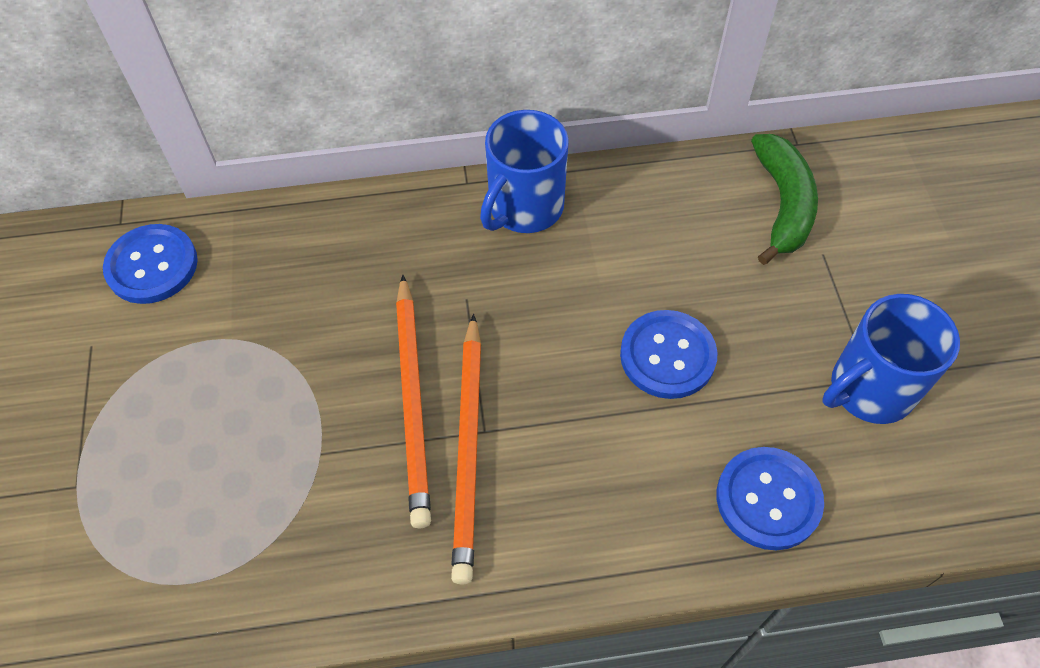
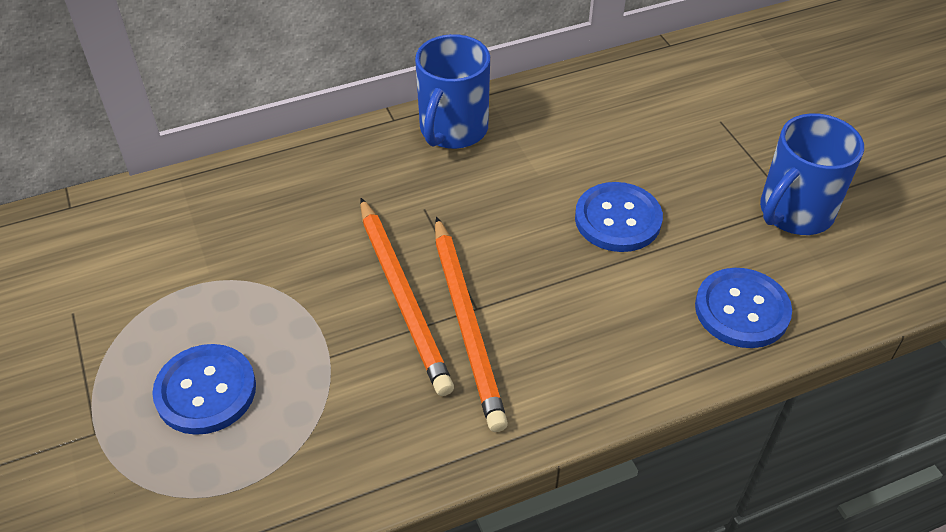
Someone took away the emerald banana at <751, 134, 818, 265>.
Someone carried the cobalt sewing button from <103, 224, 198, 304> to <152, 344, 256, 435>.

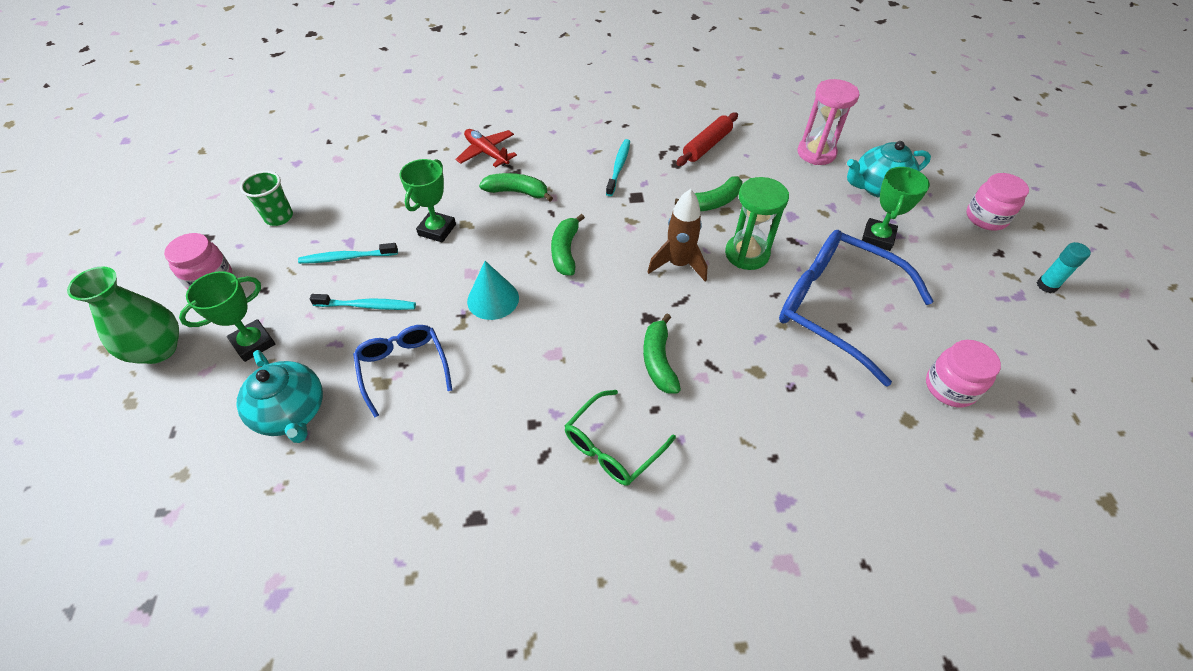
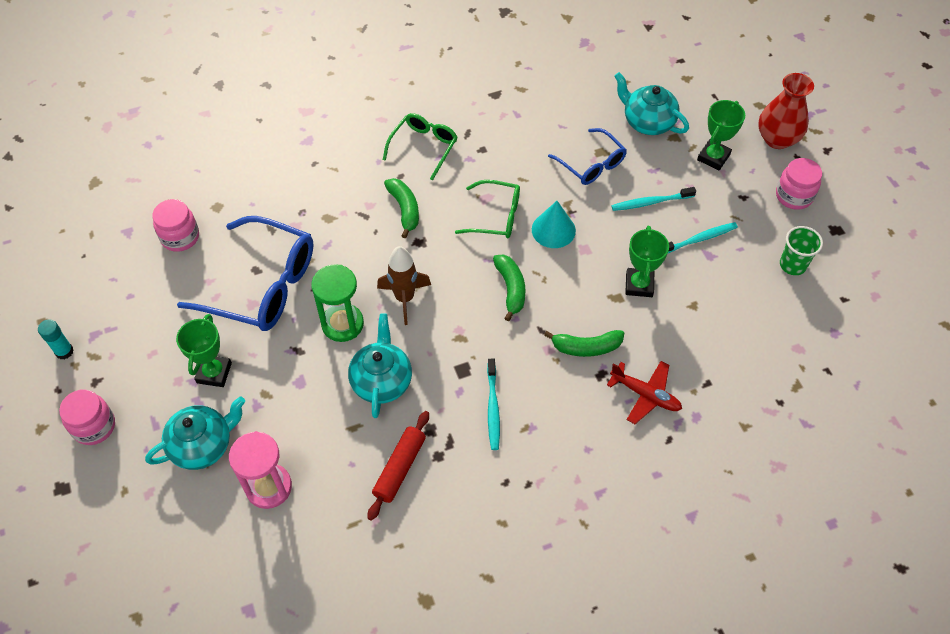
Someone put down the emerald glasses at <455, 180, 520, 238>.
Someone swapped the emerald banana at <675, 176, 742, 211> for the turquoise china teapot at <348, 314, 412, 418>.
Someone repainted the emerald vase at <67, 267, 179, 364>, which became the red vase at <758, 73, 814, 149>.

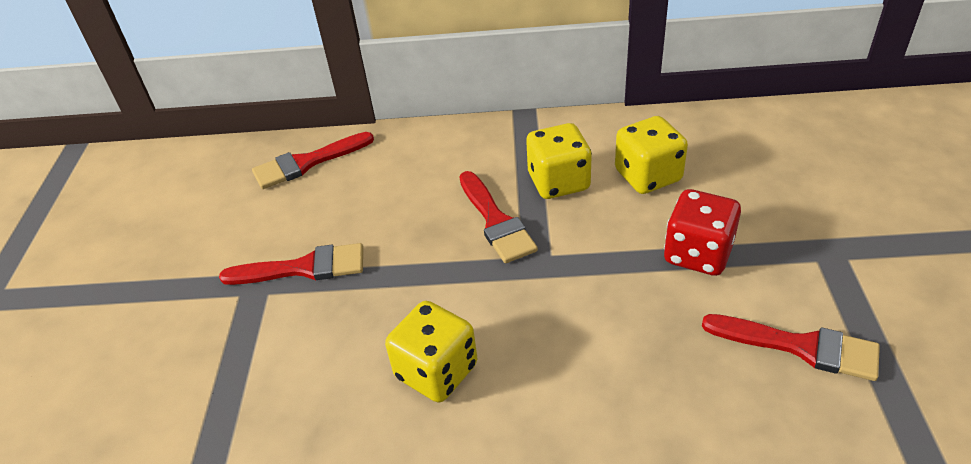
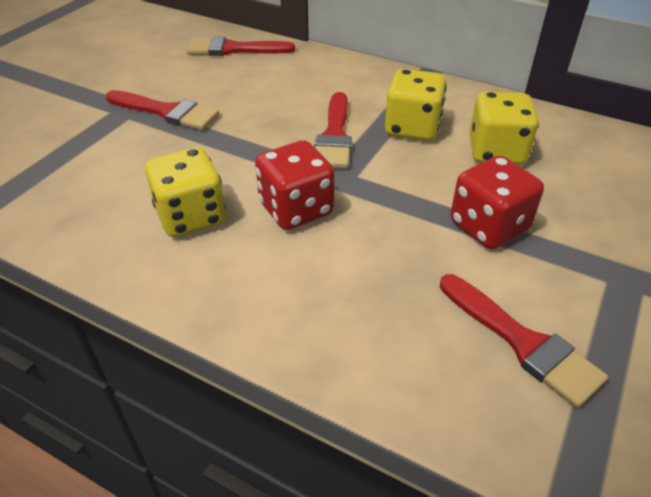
Someone put down the red dice at <255, 140, 335, 230>.

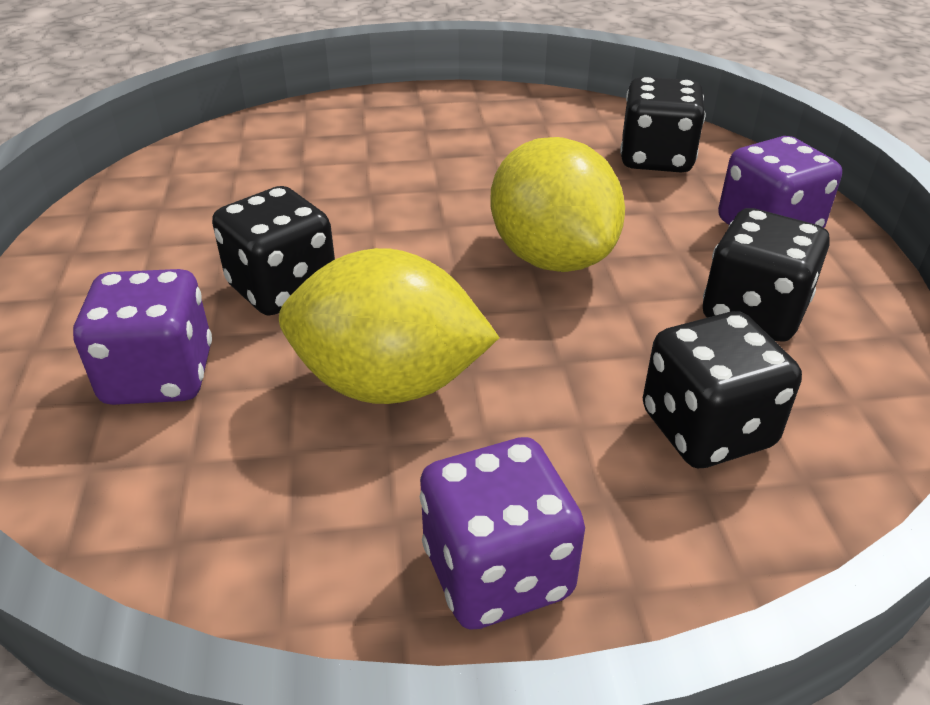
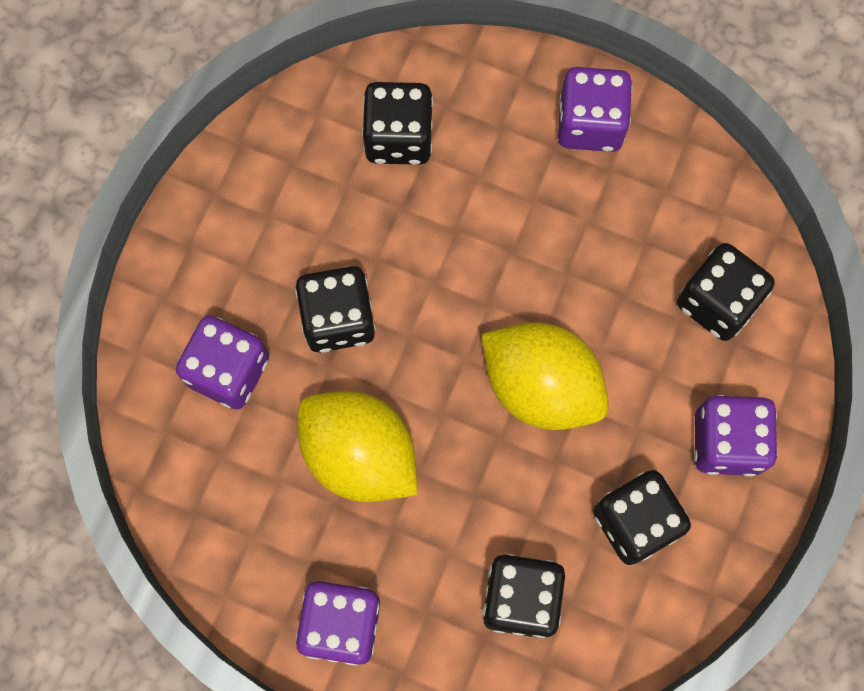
Someone put down the ebony dice at <362, 82, 433, 165>.
Someone put down the violet dice at <558, 67, 632, 152>.
Someone rotated the bright yellow toy lemon at <490, 137, 625, 272> by 60 degrees counterclockwise.

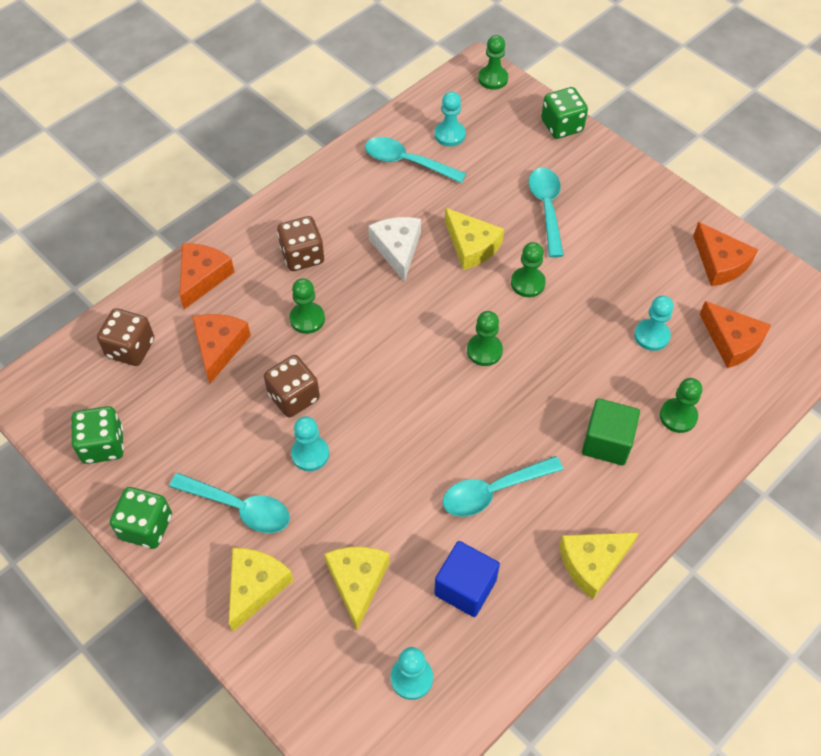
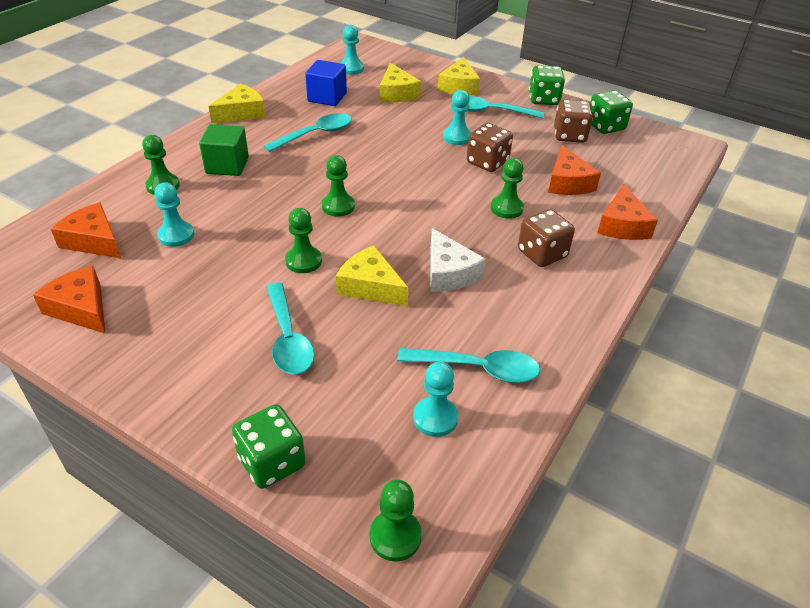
Someone carried the dark brown dice from <97, 308, 154, 366> to <554, 99, 593, 143>.

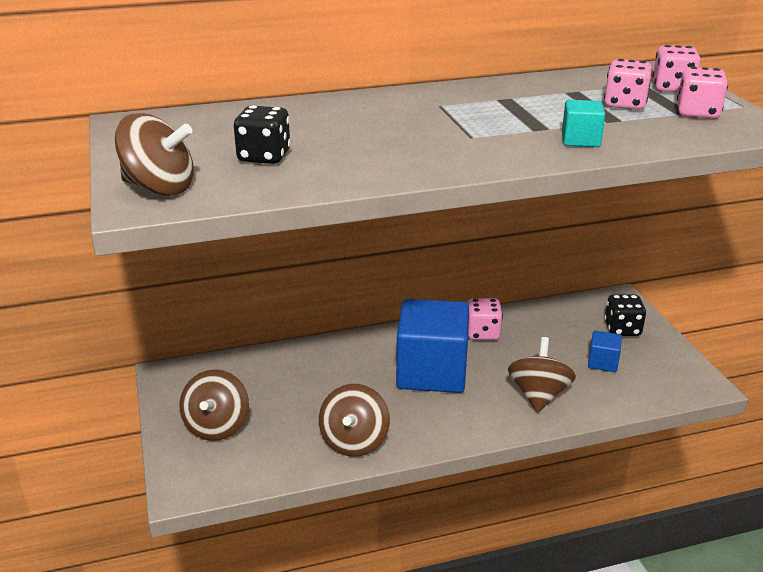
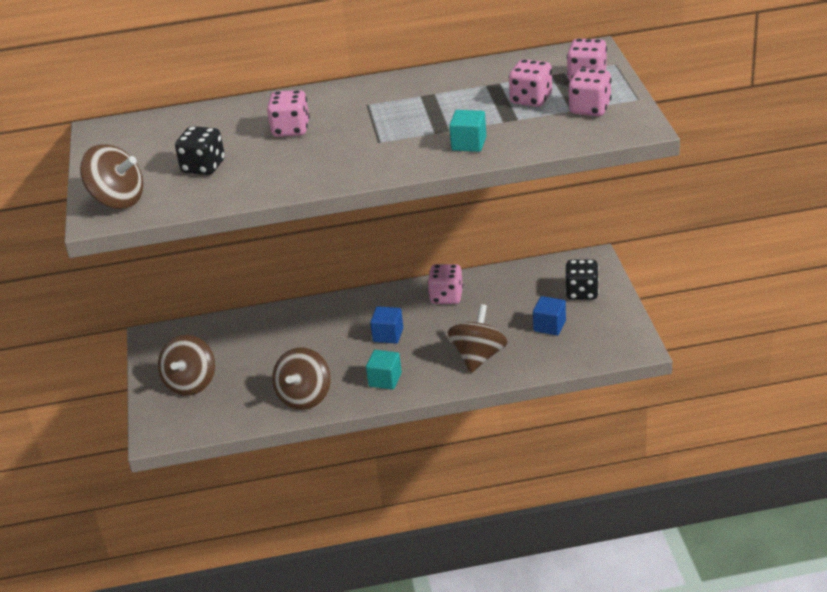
Someone put down the pink dice at <267, 90, 310, 137>.
Someone put down the turquoise solid cube at <366, 350, 402, 390>.
Someone scaled the cobalt solid cube at <396, 299, 469, 393> by 0.43.

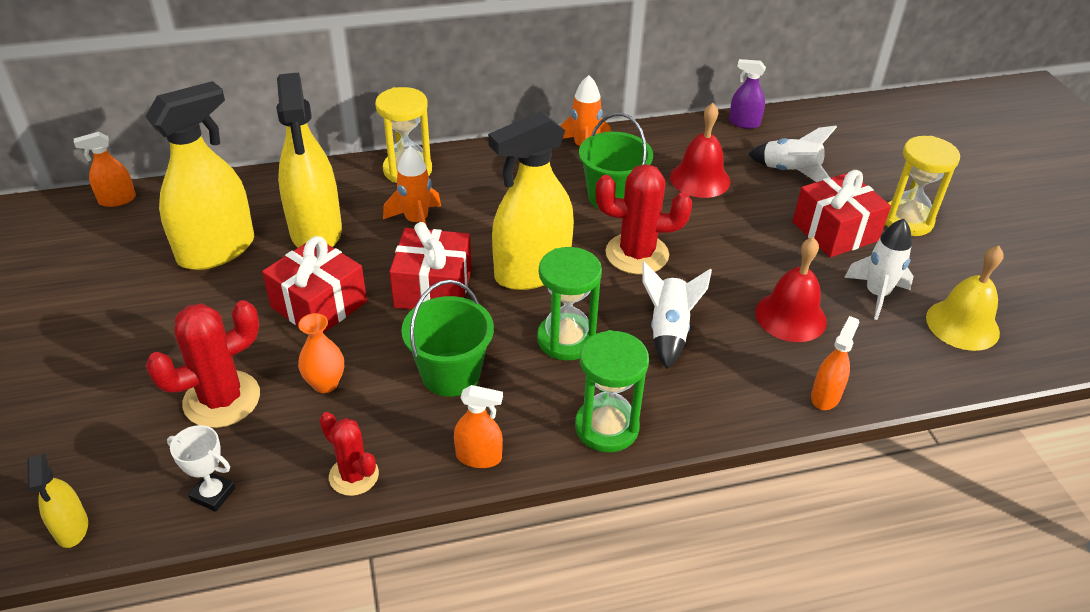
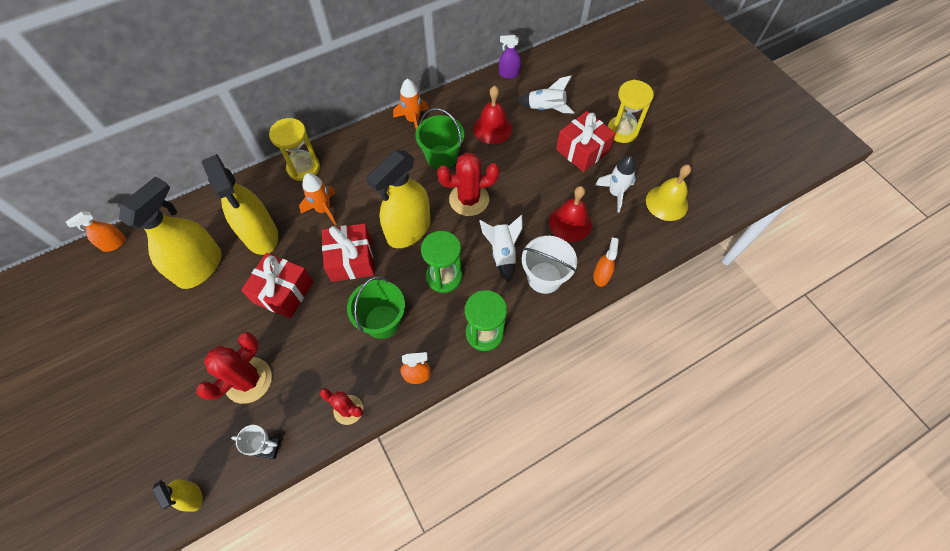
Someone took away the bright orange vase at <298, 313, 344, 393>.
Someone put down the snow-white sand bucket at <522, 236, 577, 294>.

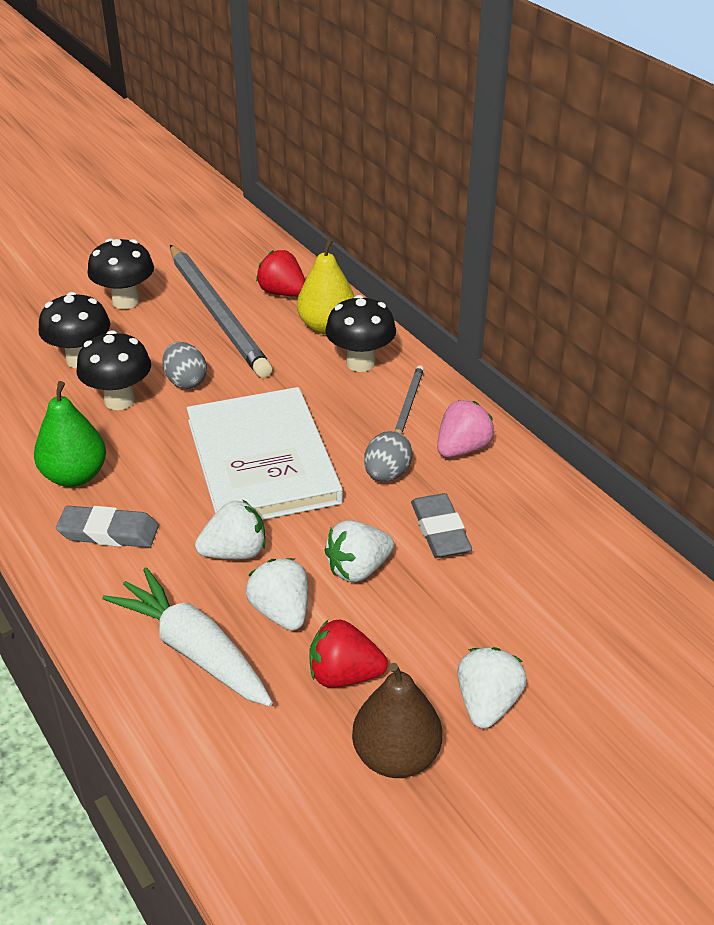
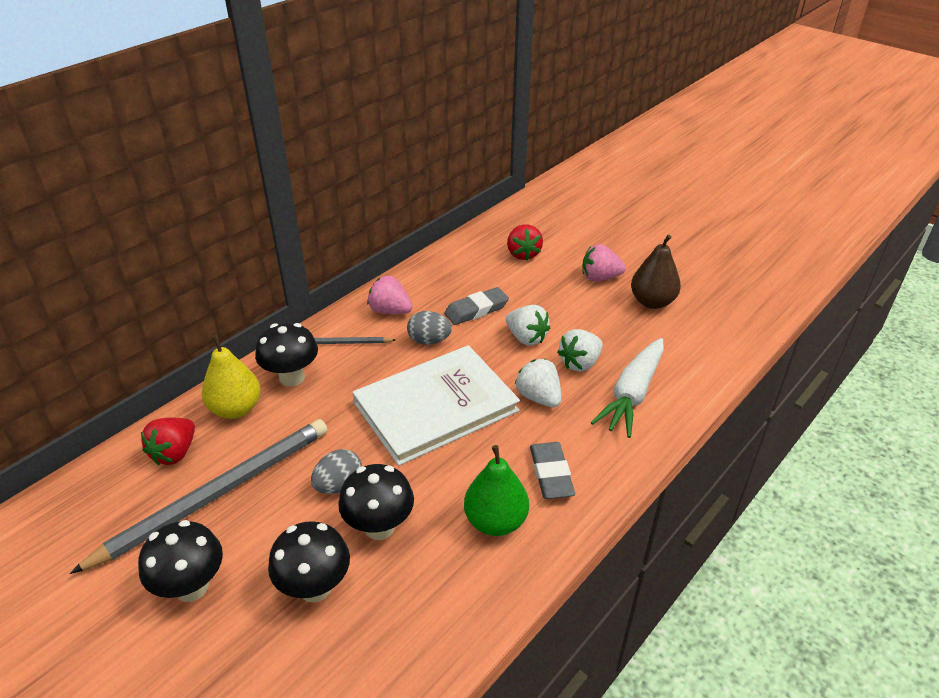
Someone carried the red toy strawberry from <309, 620, 388, 688> to <507, 224, 543, 260>.
Someone repainted the snow-white toy strawberry at <457, 647, 527, 729>, which became the pink toy strawberry at <582, 244, 626, 282>.

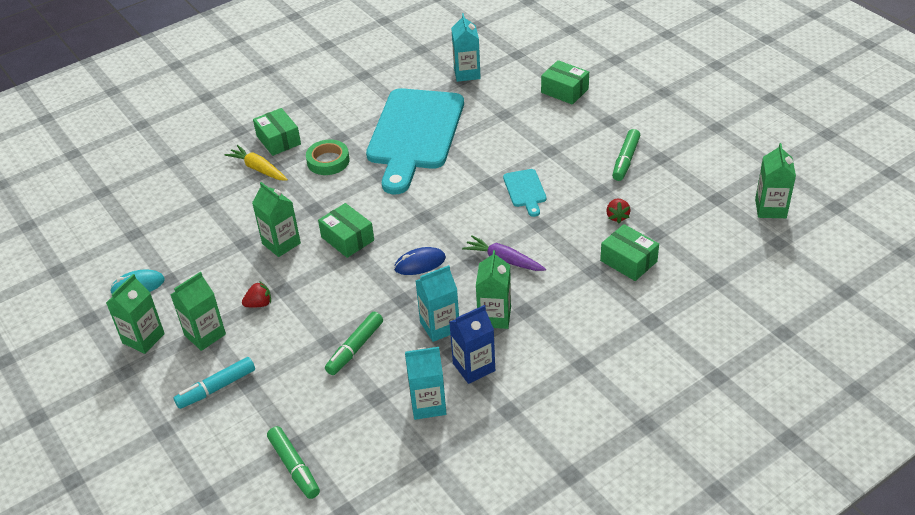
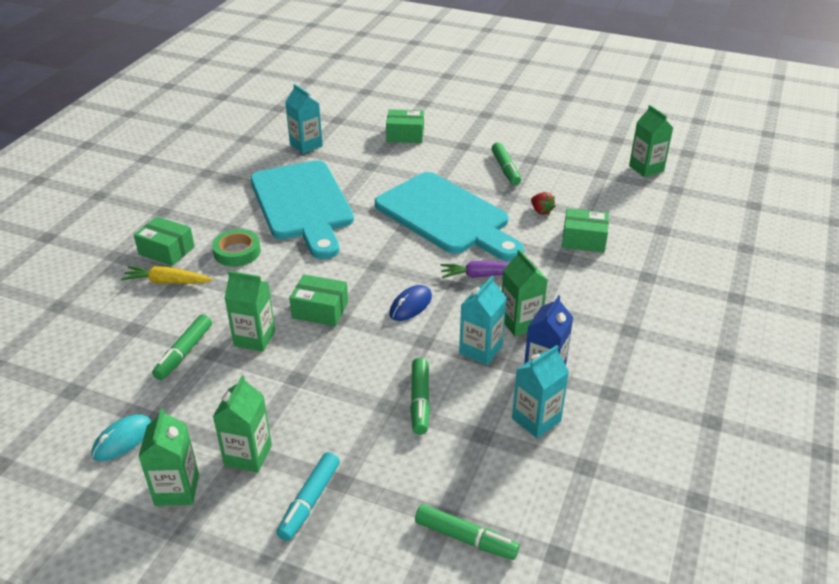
Someone took away the red toy strawberry at <242, 281, 271, 307>.
Someone put down the emerald marker at <152, 314, 212, 380>.
Someone scaled the turquoise bread board at <503, 169, 546, 217> by 2.46.

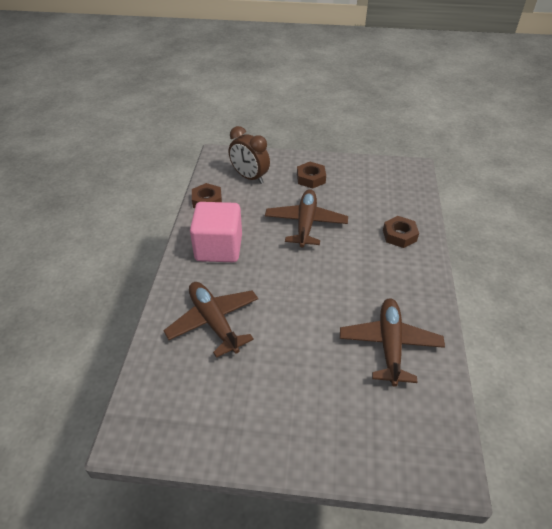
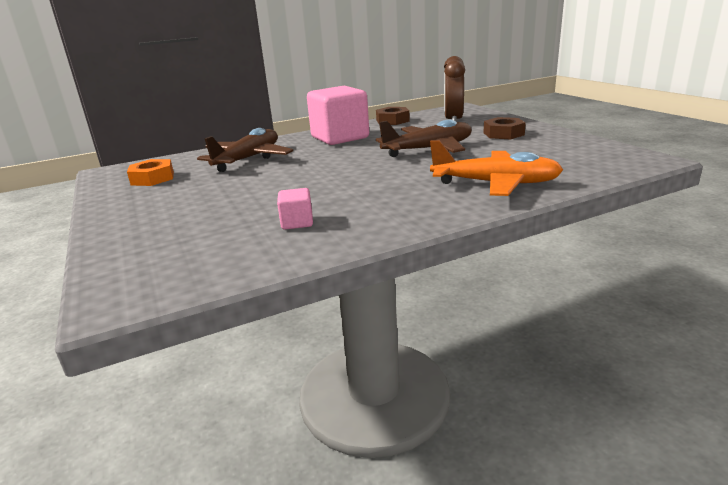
Someone put down the bright orange hex nut at <127, 159, 174, 186>.
Someone swapped the dark brown toy plane at <340, 298, 445, 387> for the pink solid cube at <277, 188, 313, 230>.
Someone swapped the dark brown hex nut at <383, 216, 419, 248> for the bright orange toy plane at <430, 140, 563, 196>.

